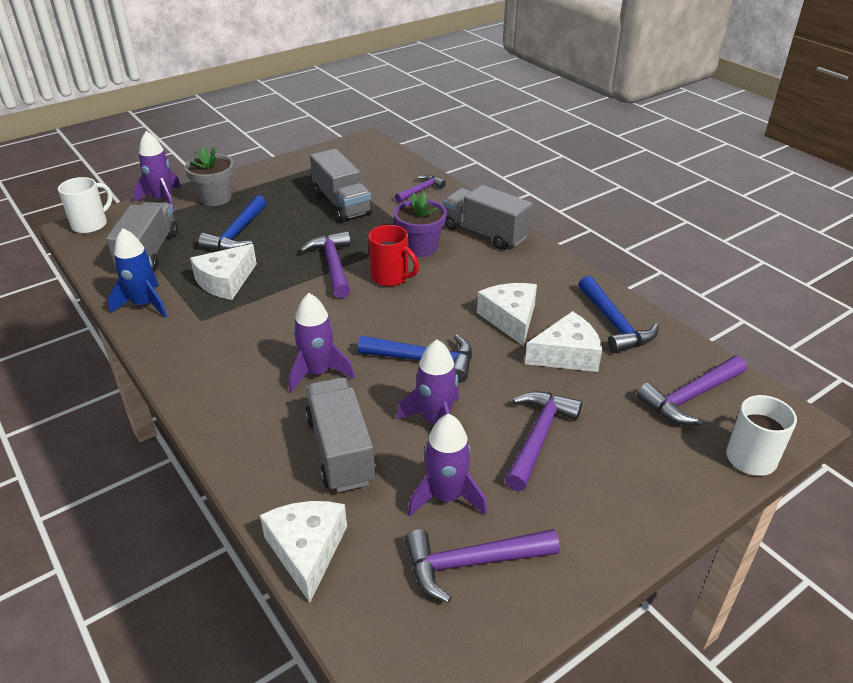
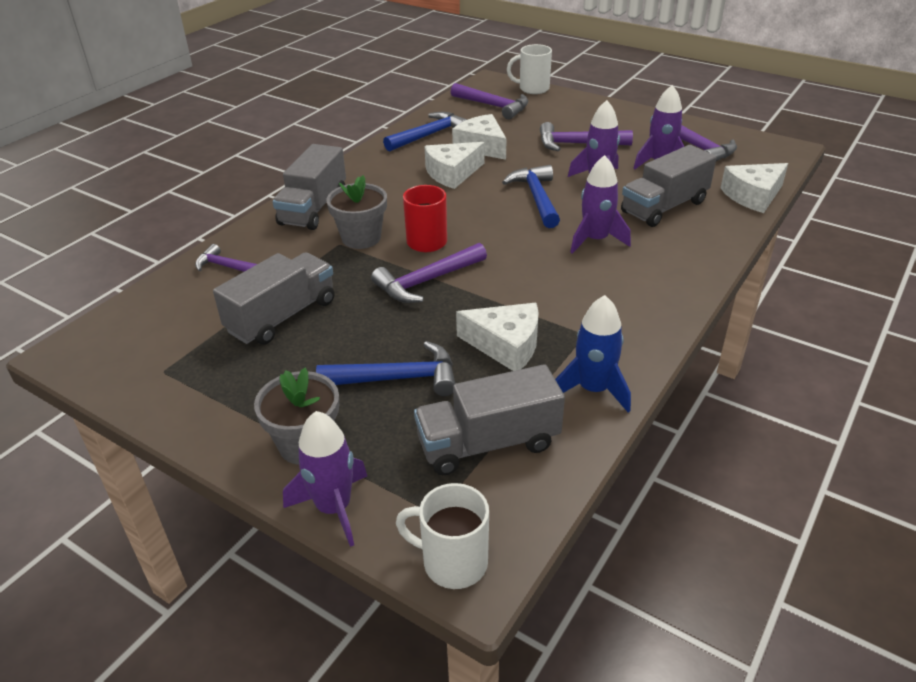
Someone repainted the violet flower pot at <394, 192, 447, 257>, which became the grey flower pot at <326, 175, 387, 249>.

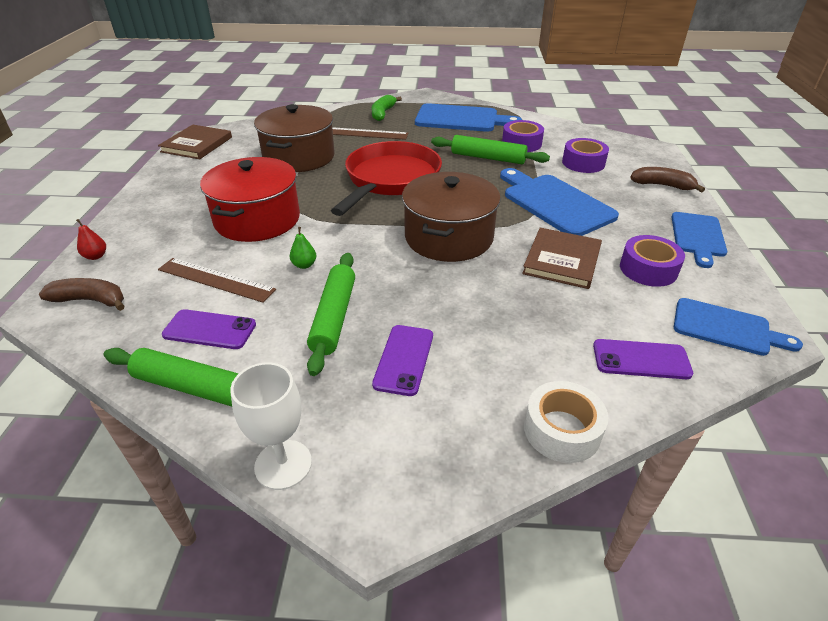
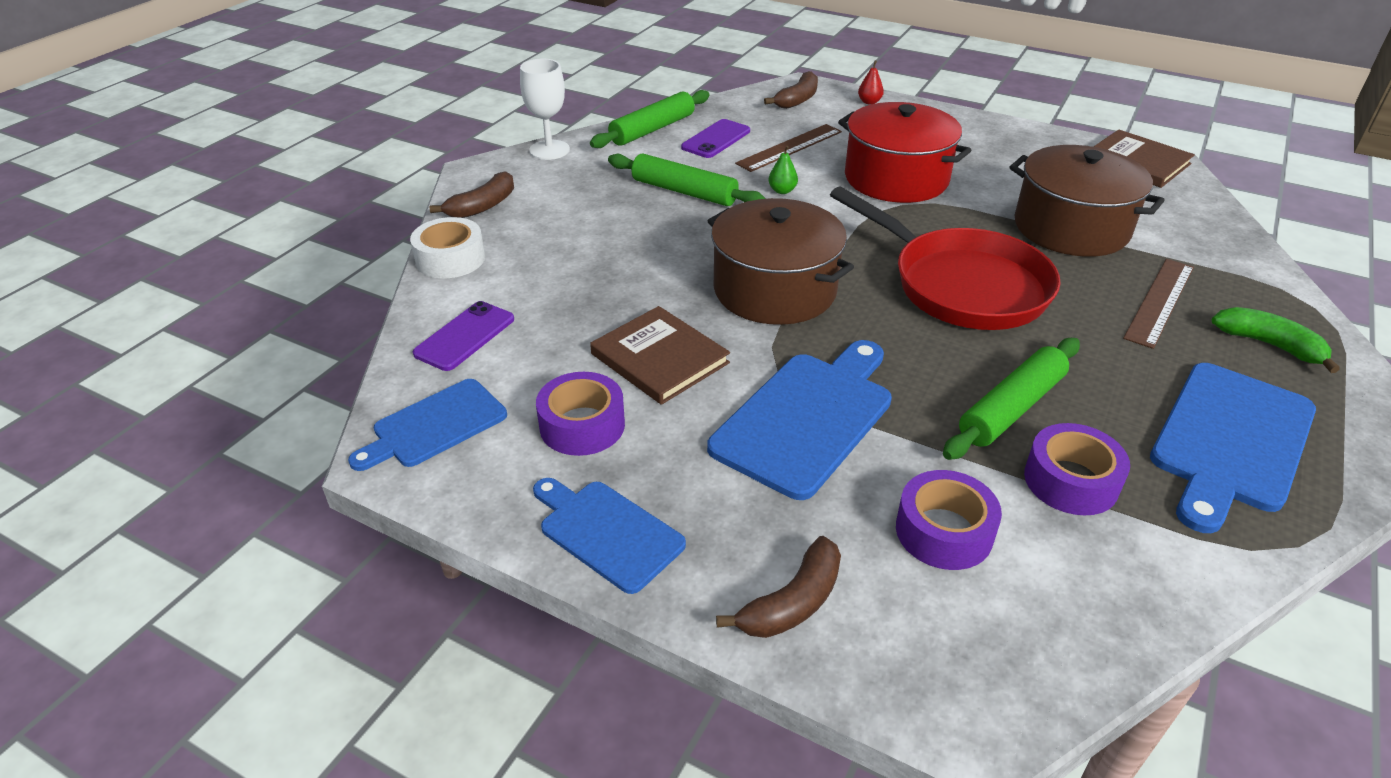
Someone took away the violet mobile phone at <372, 325, 433, 396>.
Someone put down the dark brown banana at <430, 171, 514, 218>.
Someone rotated the cobalt bread board at <500, 168, 619, 236> by 45 degrees counterclockwise.

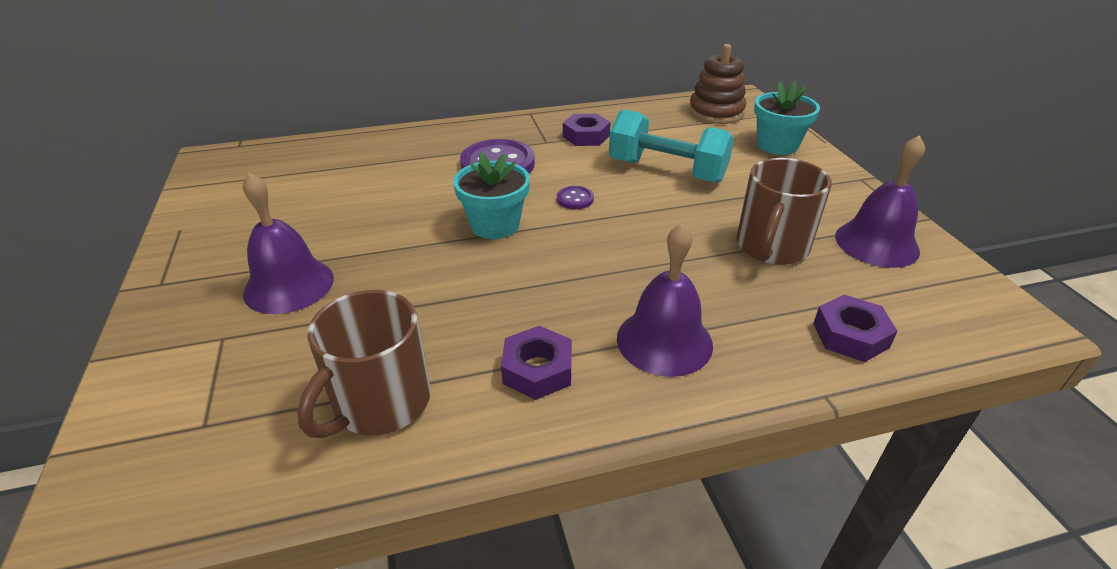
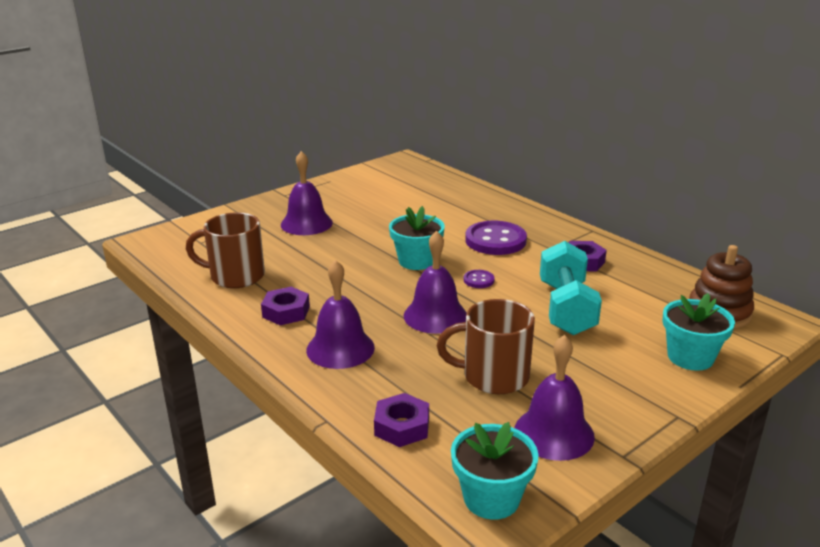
Someone put down the violet hand bell at <404, 231, 467, 334>.
Someone put down the turquoise flower pot at <451, 422, 539, 520>.

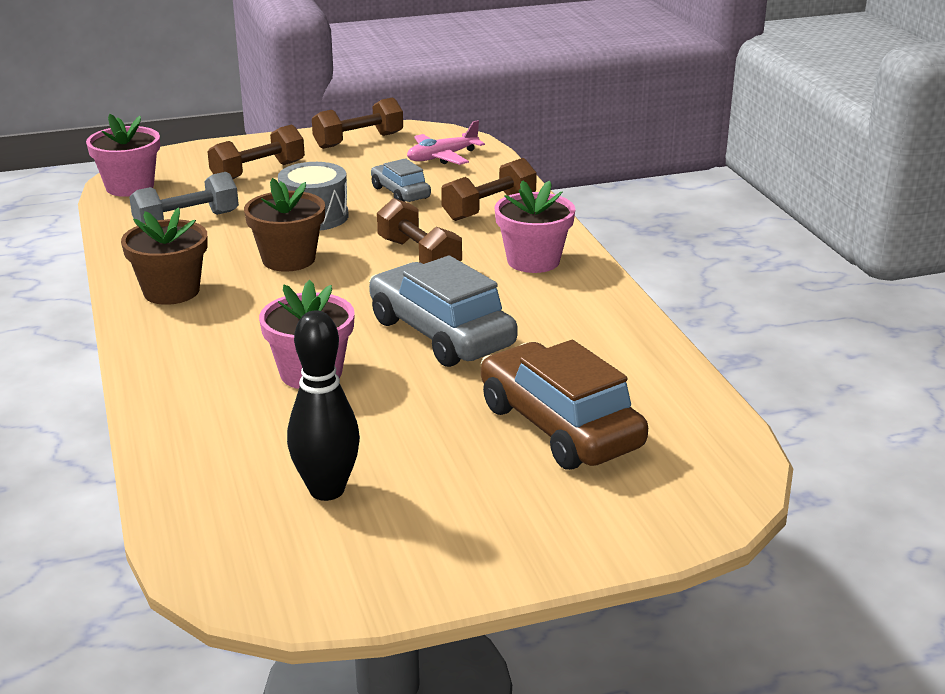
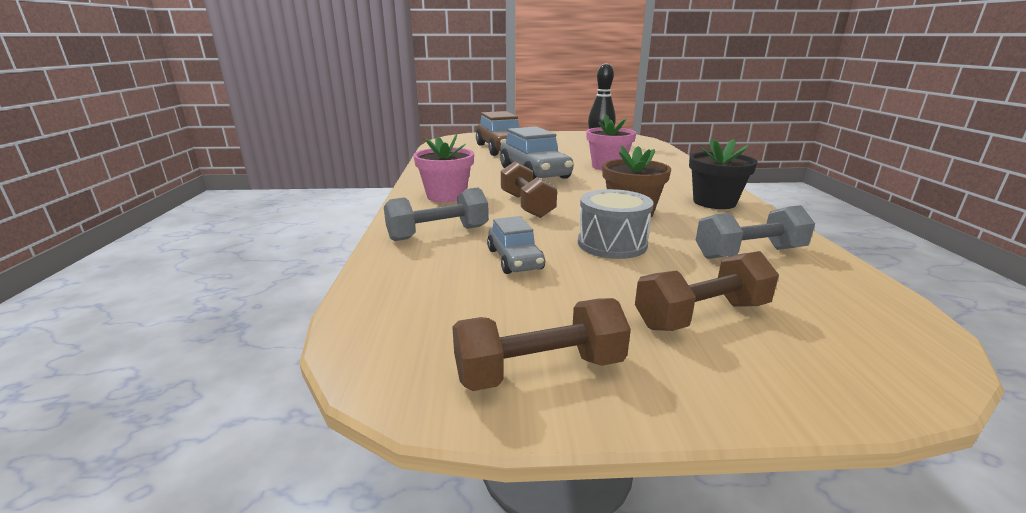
Someone took away the pink flower pot at <86, 114, 160, 197>.
Someone took away the pink toy plane at <407, 120, 485, 165>.
Someone repainted the dark brown flower pot at <121, 207, 208, 305>, which became the ebony flower pot at <689, 139, 758, 209>.
Someone repainted the dark brown hand weight at <441, 158, 537, 221>, which became the grey hand weight at <384, 187, 489, 241>.

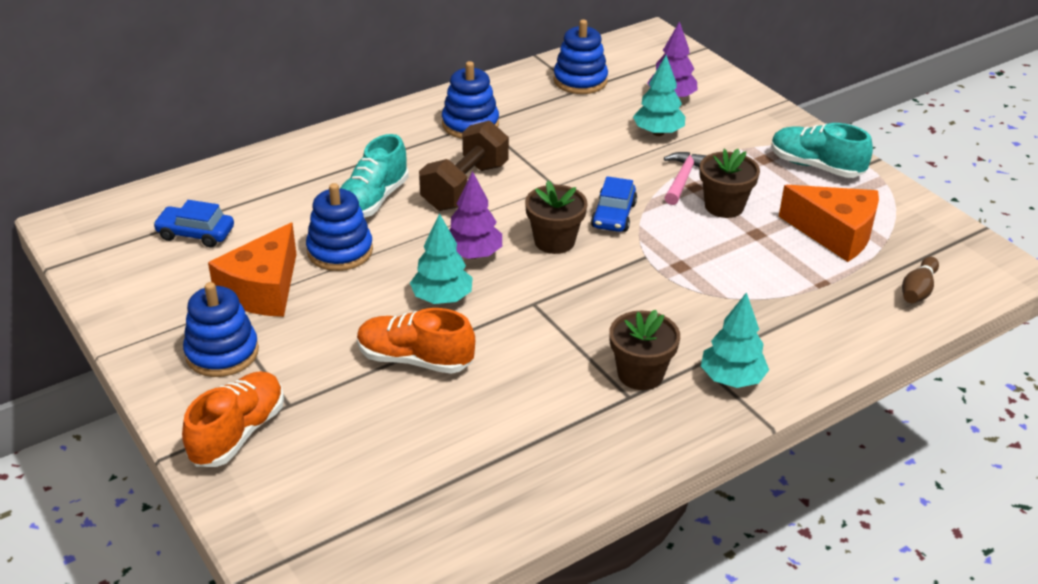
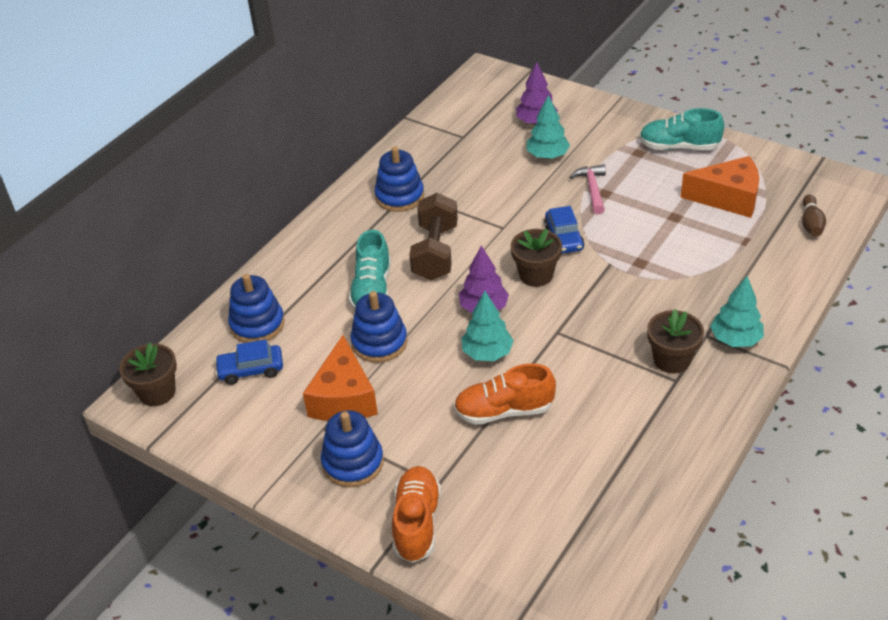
Someone carried the cobalt stacking rings from <553, 20, 608, 94> to <228, 274, 285, 343>.
Someone carried the dark brown flower pot from <699, 149, 760, 218> to <119, 343, 177, 406>.

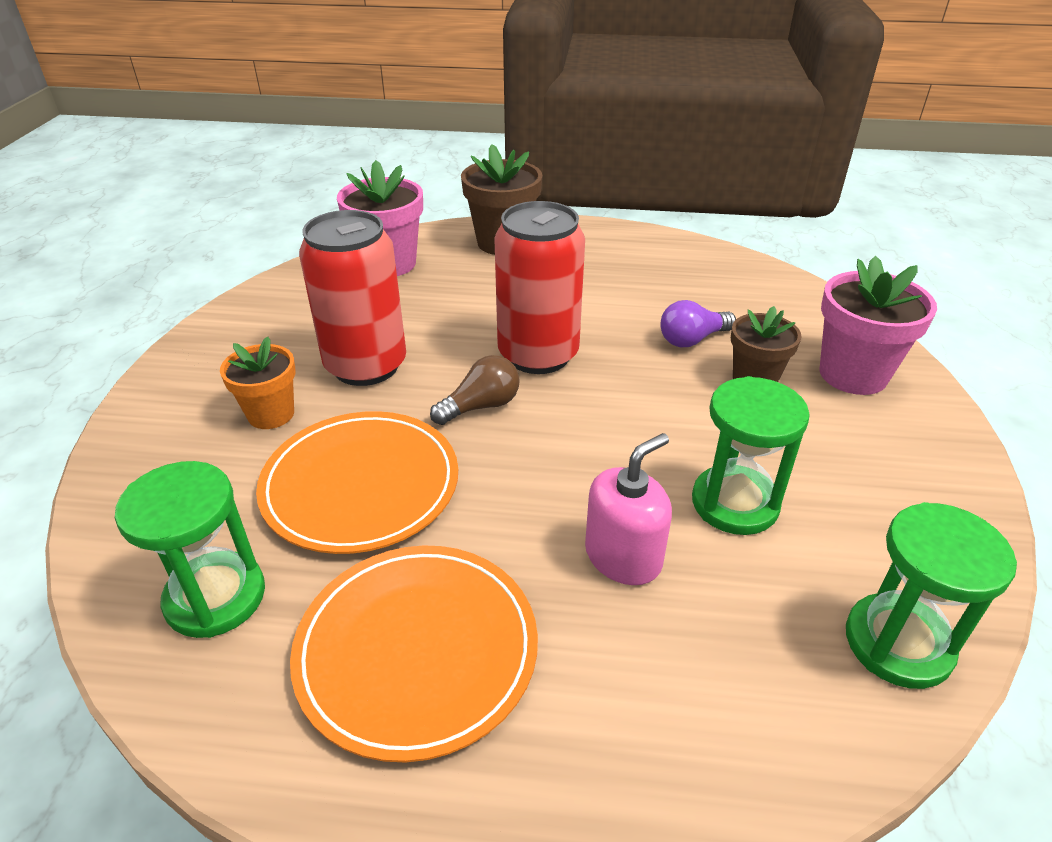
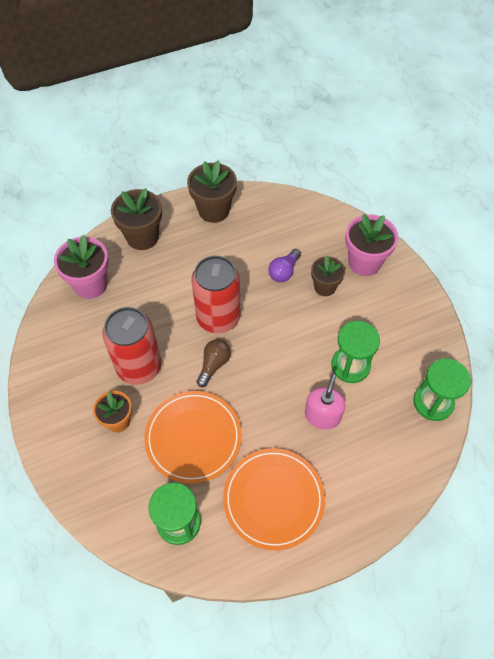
Someone put down the dark brown flower pot at <187, 160, 237, 223>.

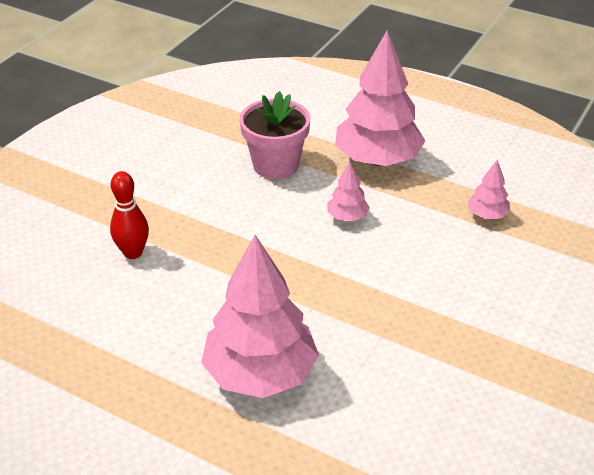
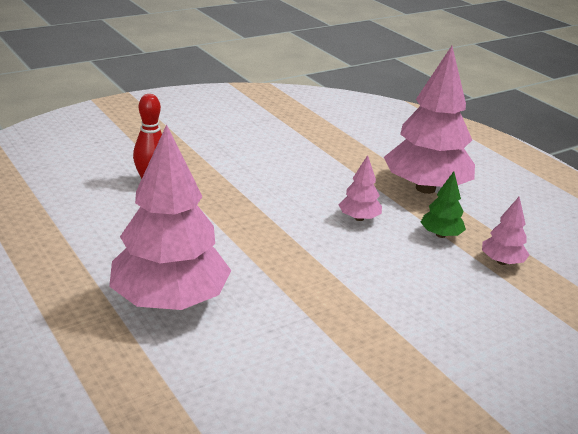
Someone took away the pink flower pot at <239, 91, 310, 179>.
Someone put down the emerald fir tree at <421, 172, 466, 238>.

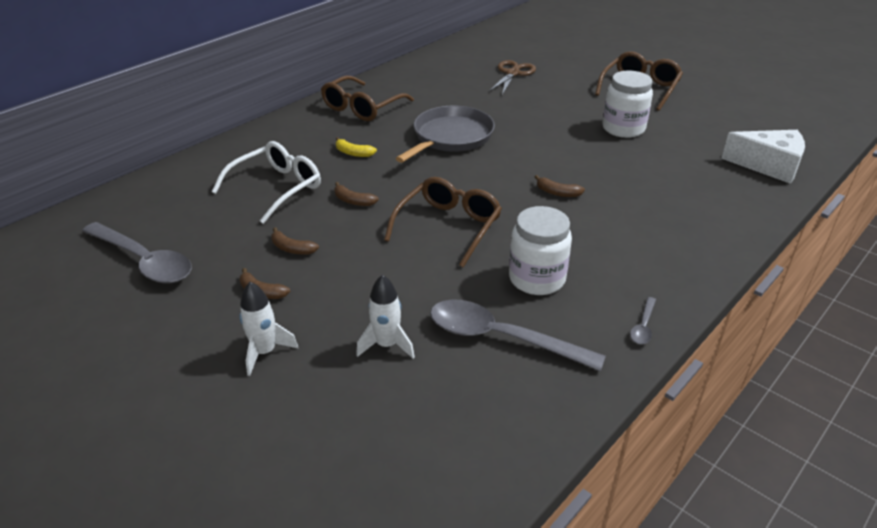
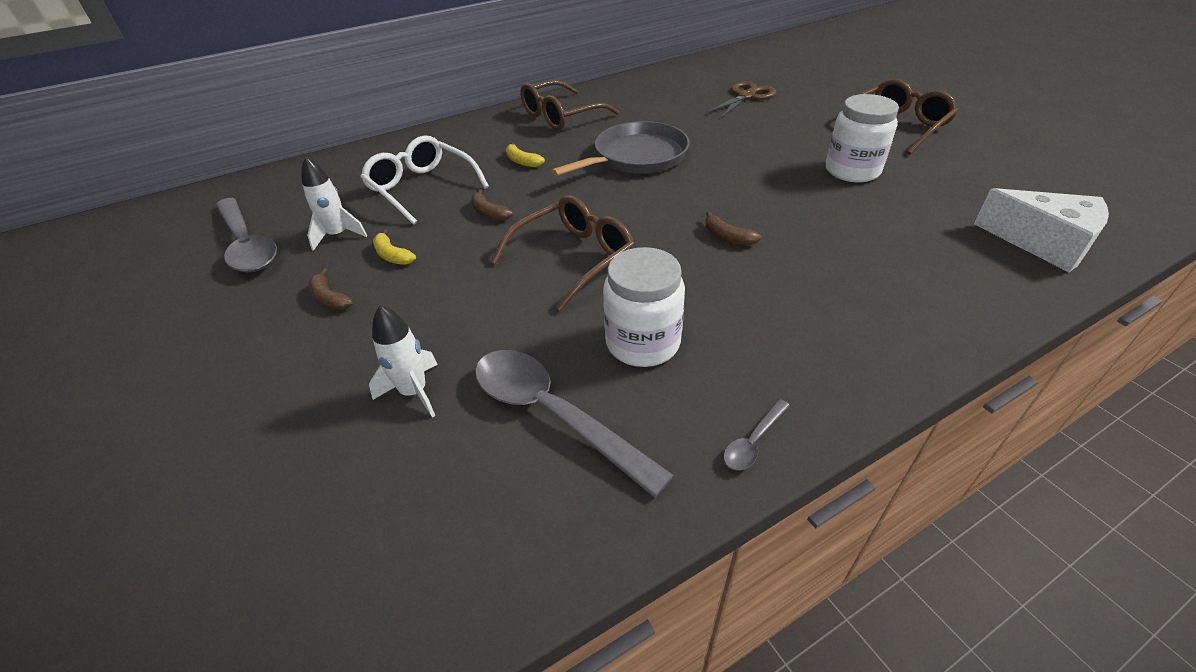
Someone carried the snow-white rocket from <239, 282, 298, 376> to <301, 156, 367, 251>.
Someone repainted the dark brown banana at <271, 227, 319, 255>, which became the bright yellow banana at <373, 229, 416, 265>.
Someone rotated the snow-white glasses at <212, 141, 321, 224> by 105 degrees counterclockwise.

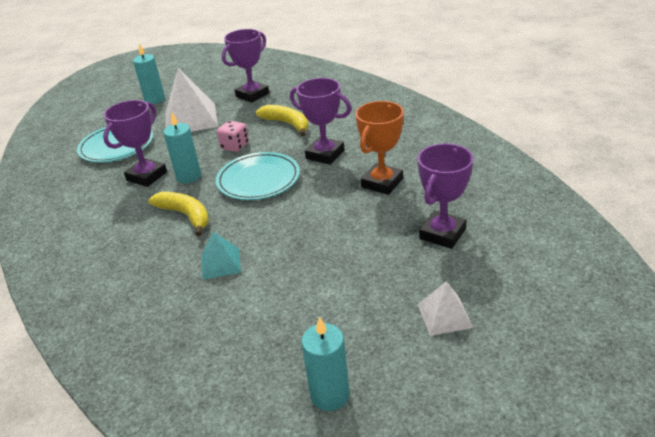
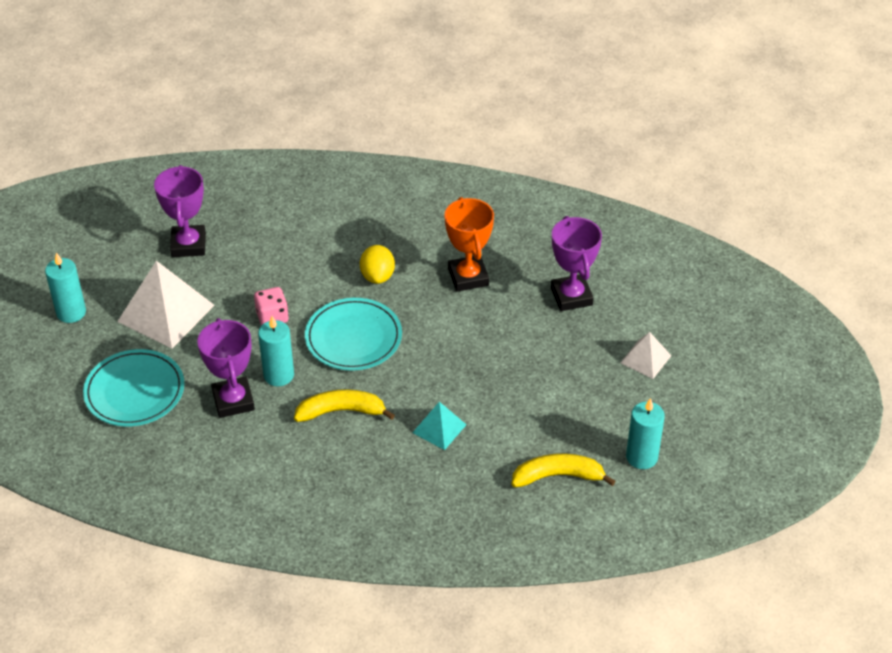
Someone carried the bright yellow banana from <256, 105, 309, 136> to <511, 453, 616, 487>.
Someone swapped the violet prize cup at <290, 78, 351, 165> for the bright yellow toy lemon at <360, 245, 395, 284>.

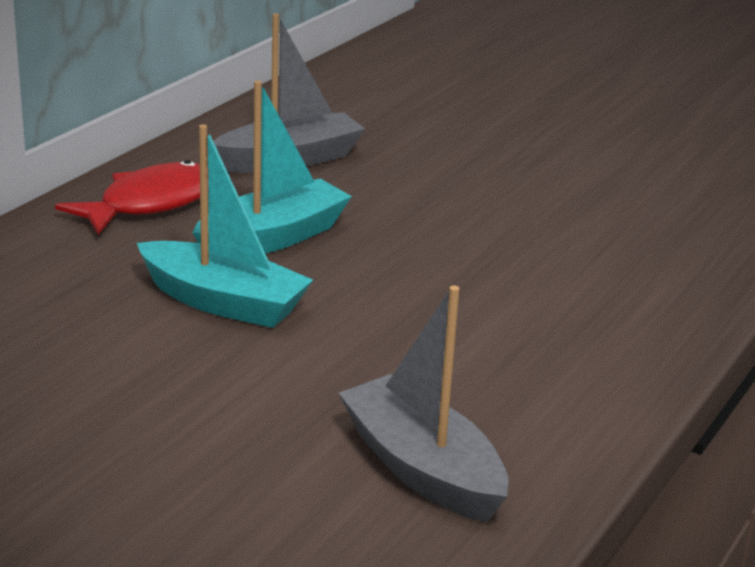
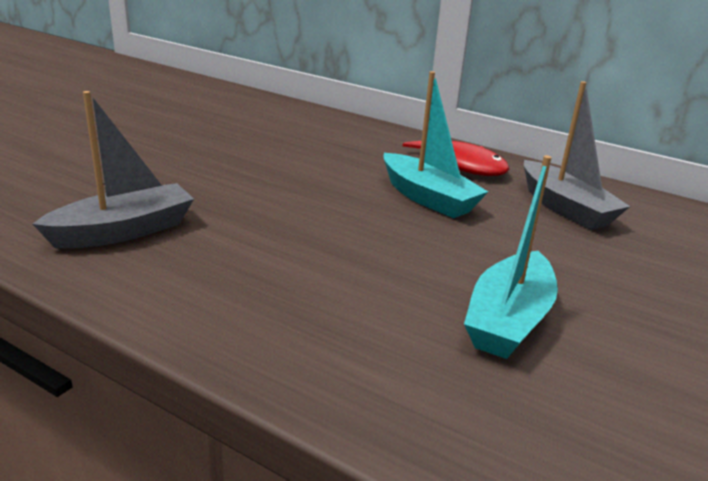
Someone carried the turquoise boat from <137, 124, 313, 328> to <464, 155, 558, 359>.

